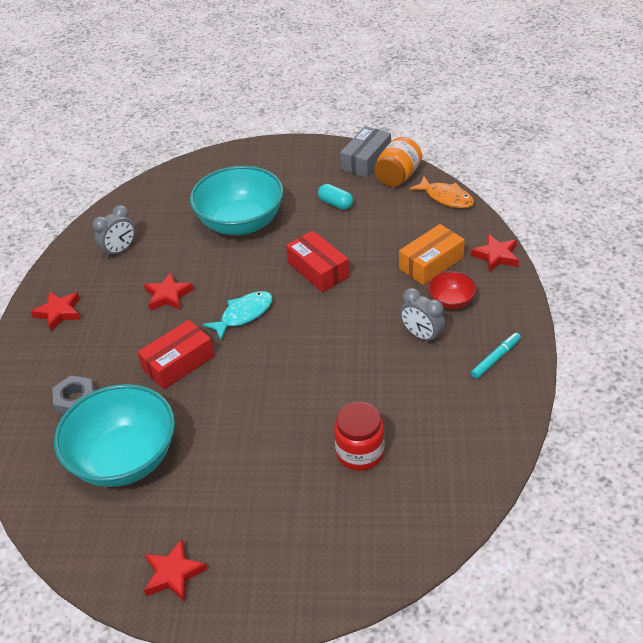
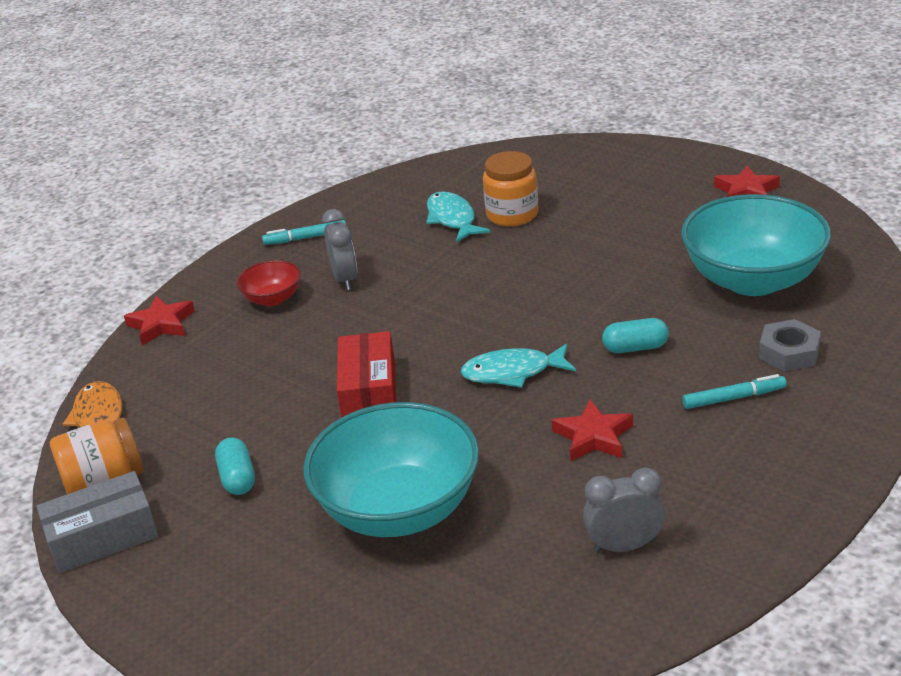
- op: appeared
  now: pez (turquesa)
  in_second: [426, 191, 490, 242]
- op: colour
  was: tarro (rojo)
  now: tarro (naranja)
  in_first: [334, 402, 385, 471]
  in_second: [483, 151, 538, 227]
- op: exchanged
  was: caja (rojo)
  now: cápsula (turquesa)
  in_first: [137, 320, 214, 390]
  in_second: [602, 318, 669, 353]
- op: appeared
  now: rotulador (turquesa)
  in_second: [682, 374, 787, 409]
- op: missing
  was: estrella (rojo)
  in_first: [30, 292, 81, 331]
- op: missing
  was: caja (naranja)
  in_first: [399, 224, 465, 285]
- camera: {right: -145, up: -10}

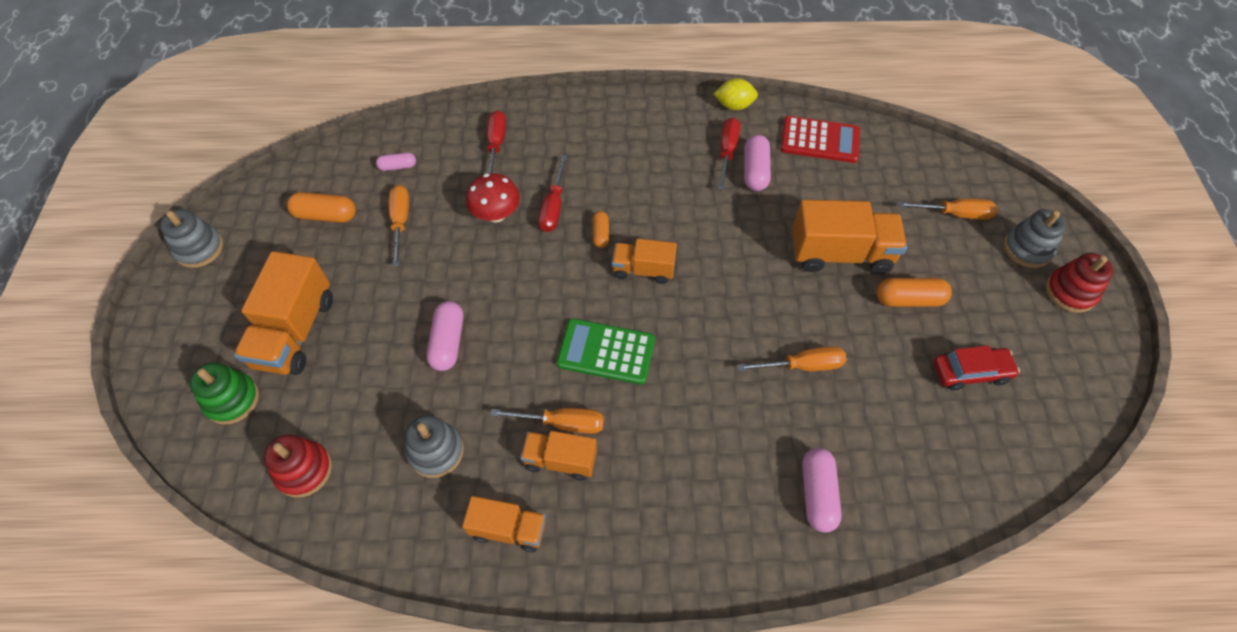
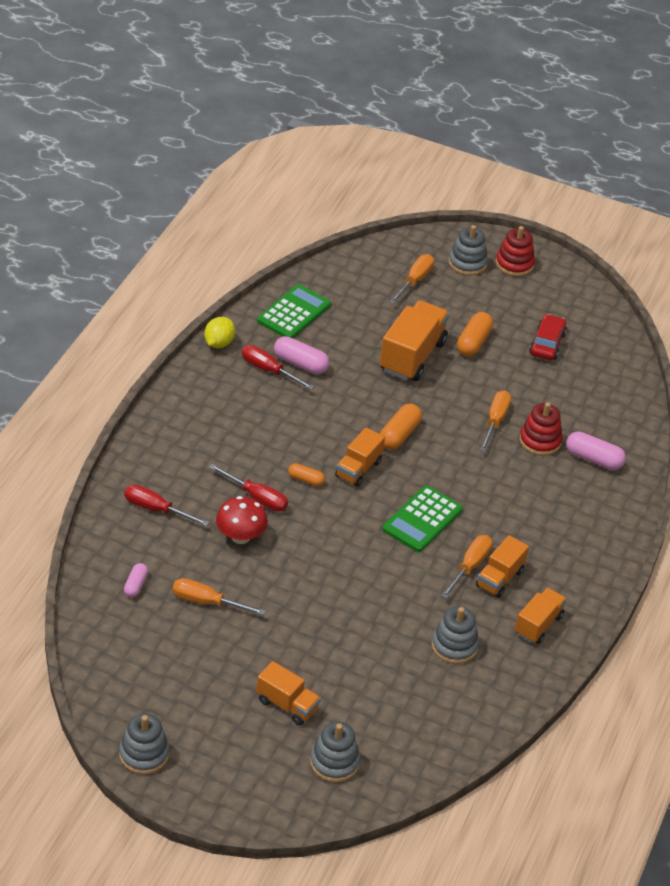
- op: colour
  was: calculadora (rojo)
  now: calculadora (verde)
  in_first: [781, 116, 860, 163]
  in_second: [257, 284, 331, 338]
- op: size
  was: camión (naranja)
  in_first: [234, 251, 333, 375]
  in_second: [257, 661, 321, 725]
  ratio: 0.59
- op: colour
  was: juguete apilable (verde)
  now: juguete apilable (gris)
  in_first: [190, 363, 259, 425]
  in_second: [310, 722, 360, 783]
- op: relocated
  was: cápsula (naranja)
  in_first: [287, 192, 356, 223]
  in_second: [380, 403, 422, 450]
- op: relocated
  was: juguete apilable (rojo)
  in_first: [264, 434, 332, 498]
  in_second: [519, 402, 563, 456]
- op: missing
  was: cápsula (rosa)
  in_first: [427, 301, 463, 371]
- camera: {right: -70, up: -15}

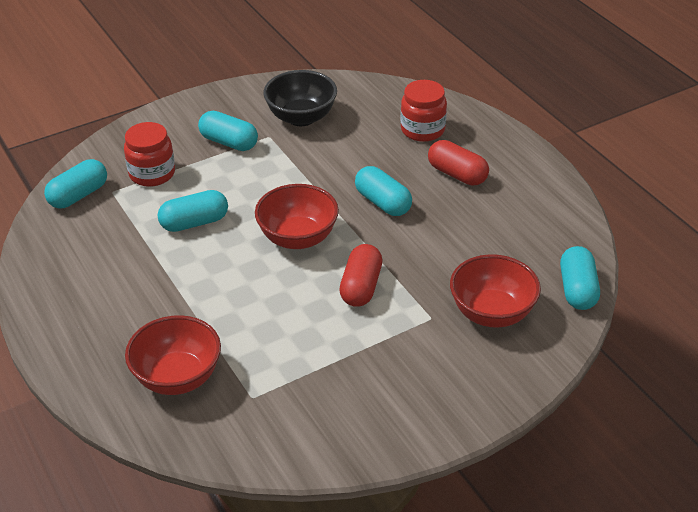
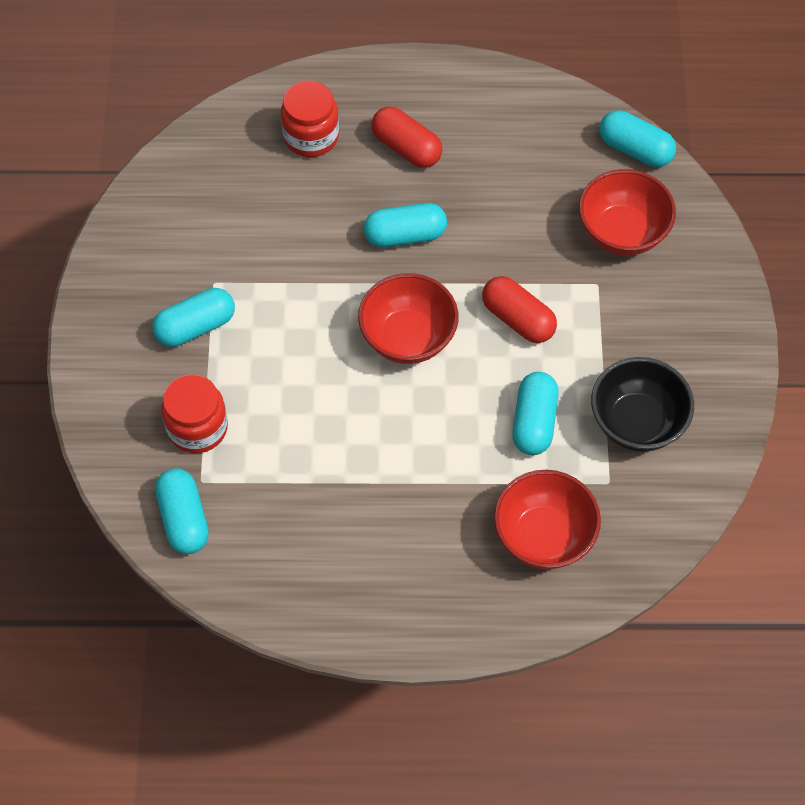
- op: spun
  was: cápsula (rojo)
  in_first: [428, 140, 489, 186]
  in_second: [372, 107, 442, 168]
  clockwise: 60
- op: relocated
  was: cápsula (turquesa)
  in_first: [158, 190, 228, 232]
  in_second: [512, 372, 559, 455]
- op: relocated
  was: cuenco (negro)
  in_first: [263, 70, 337, 126]
  in_second: [591, 357, 694, 452]
- camera: {right: -60, up: 20}

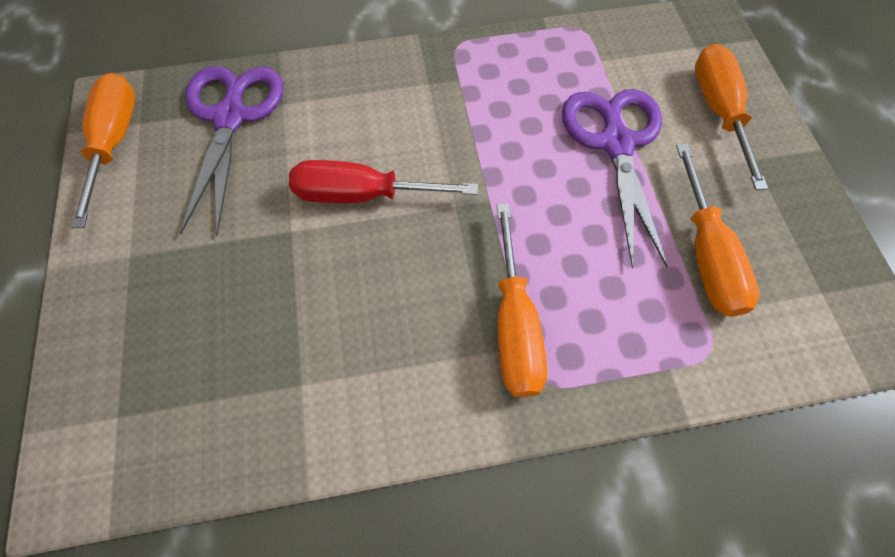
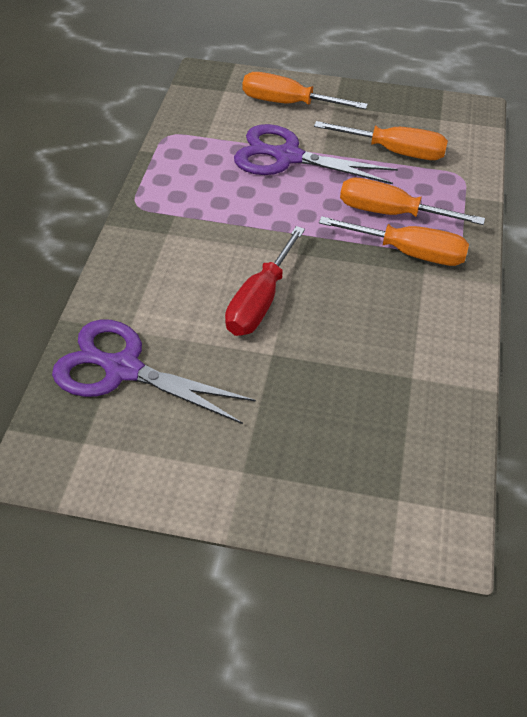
- op: relocated
  was: destornillador (naranja)
  in_first: [71, 73, 136, 228]
  in_second: [340, 178, 485, 225]
- camera: {right: -70, up: -15}

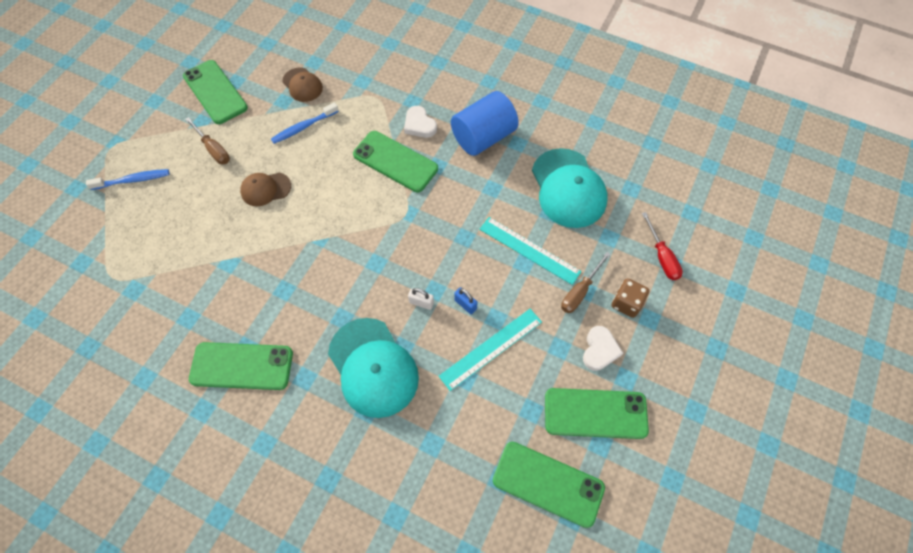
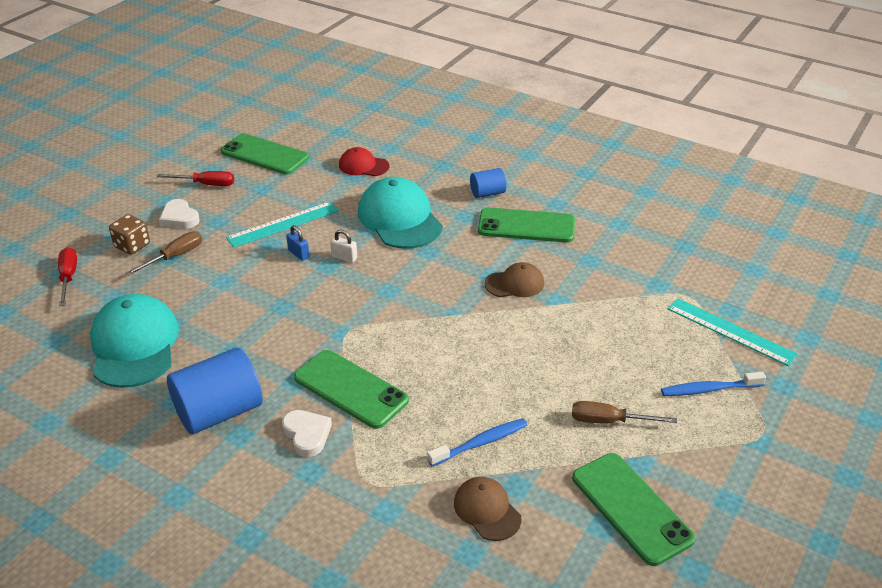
- op: exchanged
  was: móvil (verde)
  now: destornillador (rojo)
  in_first: [545, 388, 649, 439]
  in_second: [157, 171, 234, 186]
- op: spun
  was: corazón (blanco)
  in_first: [583, 326, 623, 371]
  in_second: [159, 199, 200, 229]
  clockwise: -60
- op: appeared
  now: gorra (rojo)
  in_second: [339, 147, 389, 176]
- op: appeared
  now: cilindro (azul)
  in_second: [470, 168, 507, 198]
- op: relocated
  was: gorra (marrón)
  in_first: [240, 173, 291, 206]
  in_second: [485, 262, 544, 297]
- op: spun
  was: destornillador (marrón)
  in_first: [185, 117, 230, 164]
  in_second: [572, 401, 677, 423]
  clockwise: -45
- op: relocated
  was: regla (turquesa)
  in_first: [479, 217, 581, 285]
  in_second: [667, 298, 798, 366]
- camera: {right: -175, up: -25}

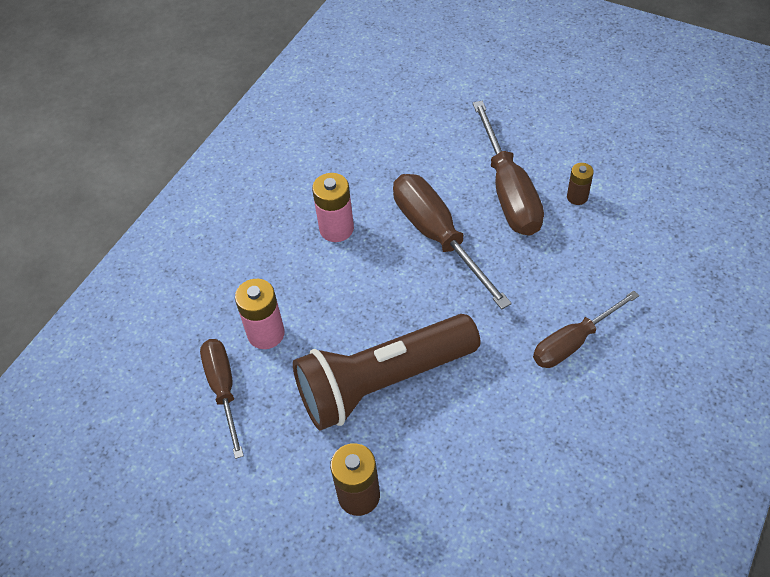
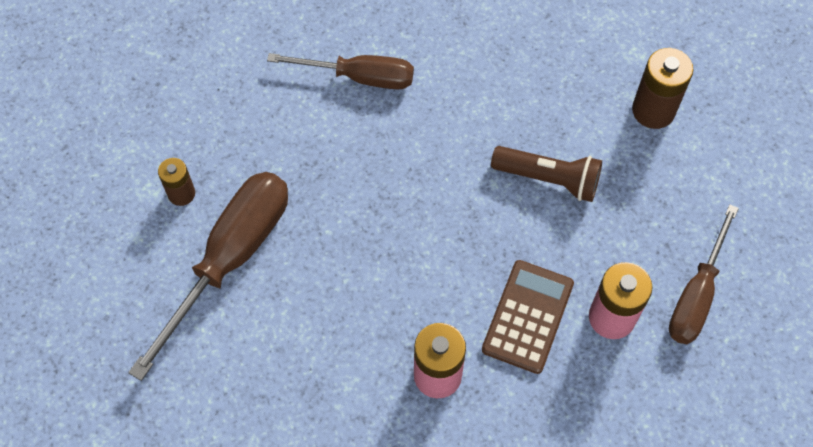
- op: appeared
  now: calculadora (marrón)
  in_second: [482, 260, 574, 374]
- op: size
  was: lámpara de mano (marrón)
  in_first: [293, 314, 480, 430]
  in_second: [491, 146, 602, 202]
  ratio: 0.52
- op: missing
  was: destornillador (marrón)
  in_first: [393, 174, 512, 310]
- camera: {right: -140, up: 10}

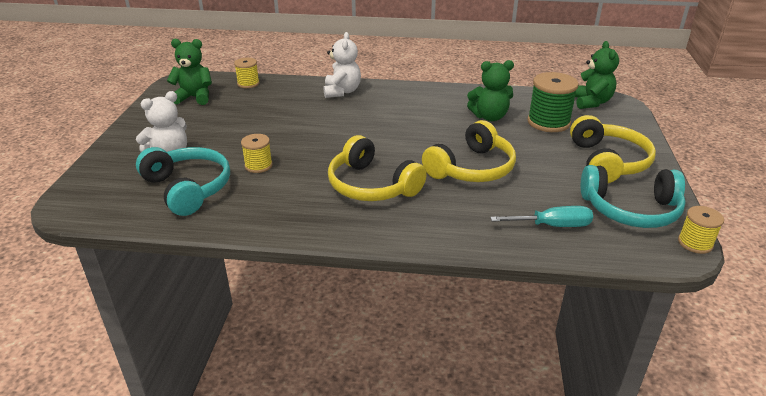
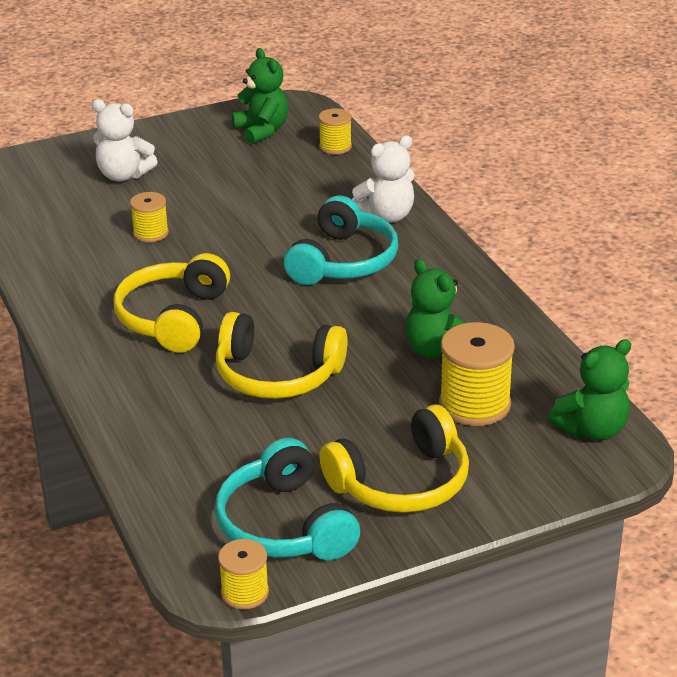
- op: relocated
  was: auriculares (turquesa)
  in_first: [136, 147, 230, 216]
  in_second: [284, 195, 398, 285]
- op: colour
  was: carrete (verde)
  now: carrete (amarillo)
  in_first: [528, 72, 579, 132]
  in_second: [439, 322, 515, 426]
- op: missing
  was: destornillador (turquesa)
  in_first: [490, 206, 593, 227]
- camera: {right: 60, up: 0}

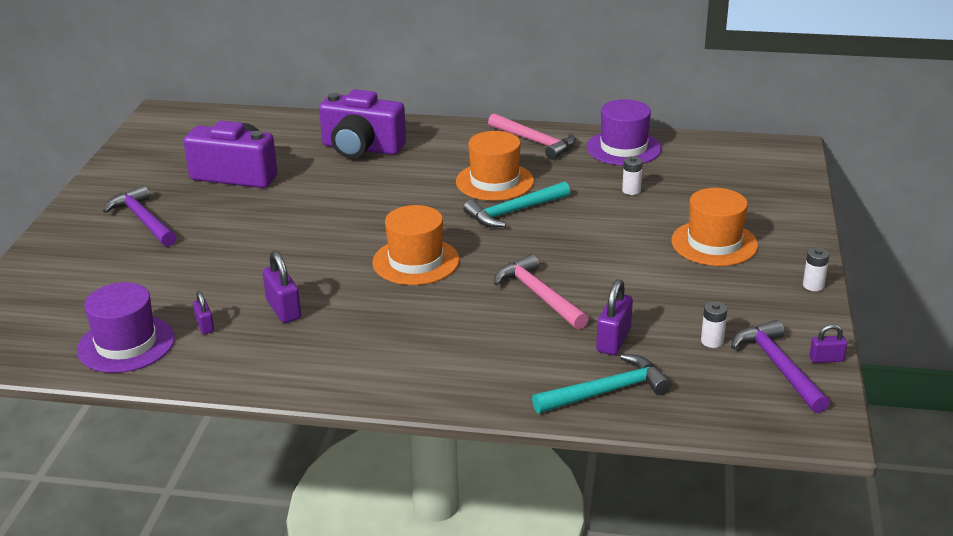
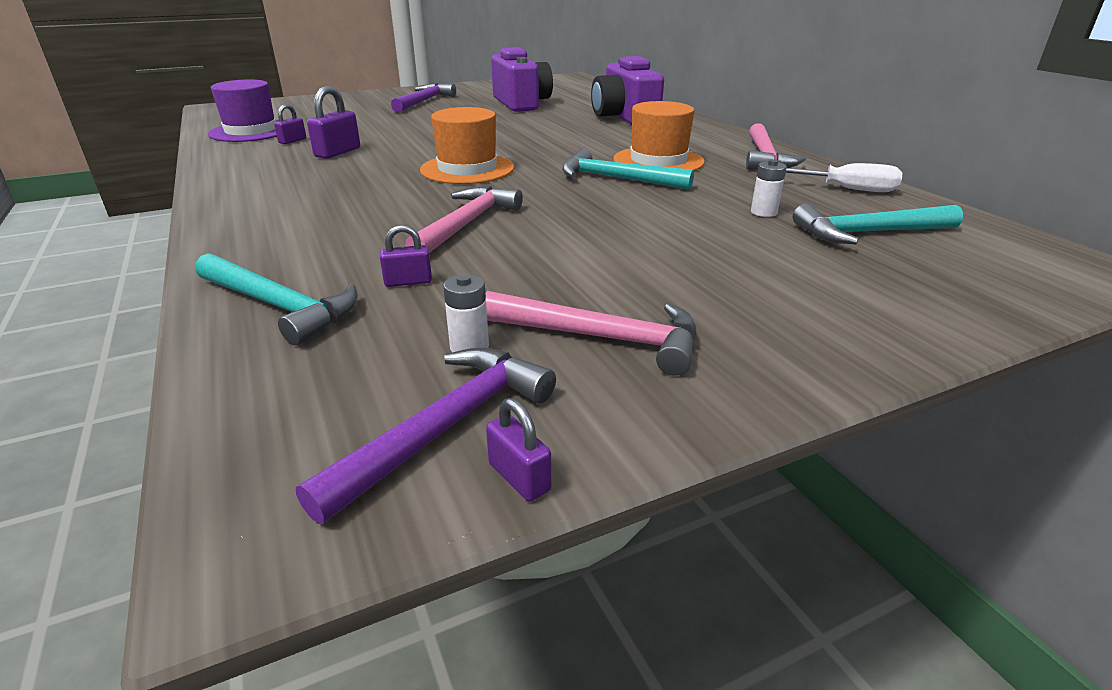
- op: size
  was: candado (morado)
  in_first: [596, 279, 633, 355]
  in_second: [380, 225, 432, 287]
  ratio: 0.6
- op: appeared
  now: martillo (rosa)
  in_second: [486, 291, 697, 376]
- op: exchanged
  was: sombrero (morado)
  now: destornillador (blanco)
  in_first: [586, 99, 662, 166]
  in_second: [786, 163, 902, 192]
- op: appeared
  now: martillo (turquesa)
  in_second: [793, 204, 963, 244]
- op: missing
  was: sombrero (naranja)
  in_first: [671, 188, 758, 266]
- op: missing
  was: pila (blanco)
  in_first: [803, 247, 829, 291]
- camera: {right: 55, up: 0}

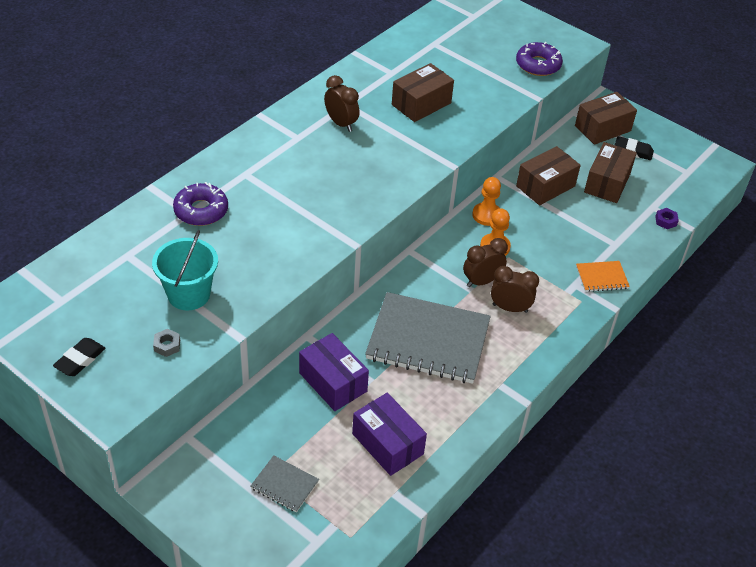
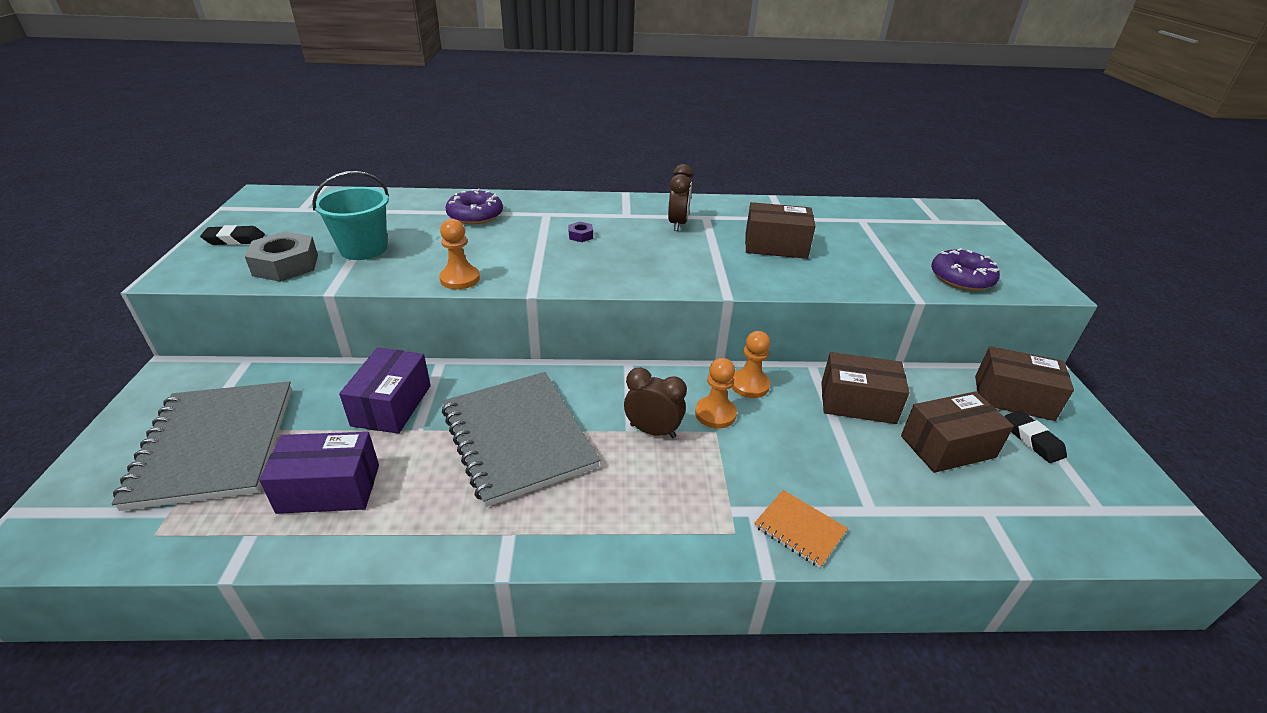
- op: size
  was: cuaderno (gris)
  in_first: [251, 455, 319, 512]
  in_second: [111, 381, 292, 511]
  ratio: 2.25
- op: size
  was: tuerca (gris)
  in_first: [153, 329, 180, 357]
  in_second: [245, 231, 318, 282]
  ratio: 2.11
- op: spun
  was: caja (morado)
  in_first: [352, 393, 427, 476]
  in_second: [259, 432, 379, 514]
  clockwise: 75
- op: appeared
  now: peón (naranja)
  in_second: [439, 219, 480, 289]
- op: relocated
  was: tuerca (morado)
  in_first: [655, 208, 679, 229]
  in_second: [568, 222, 593, 242]
- op: missing
  was: despertador (marrón)
  in_first: [491, 266, 539, 313]
- camera: {right: 50, up: -10}

